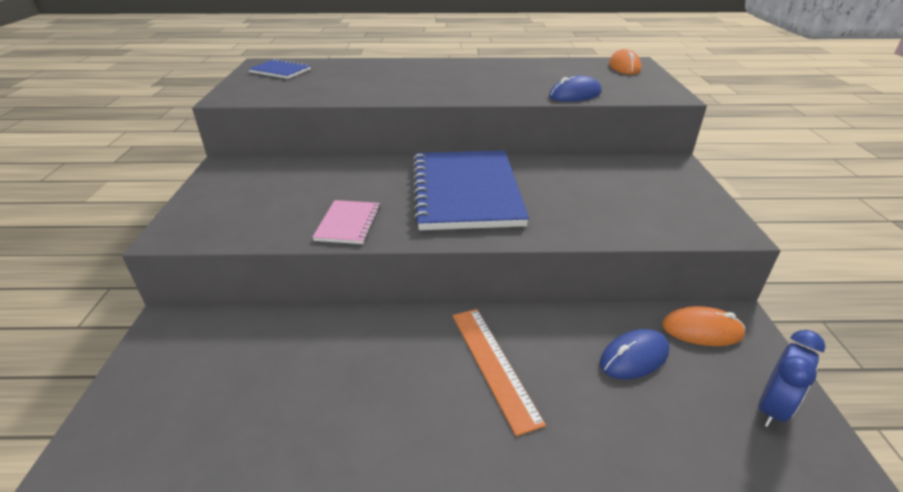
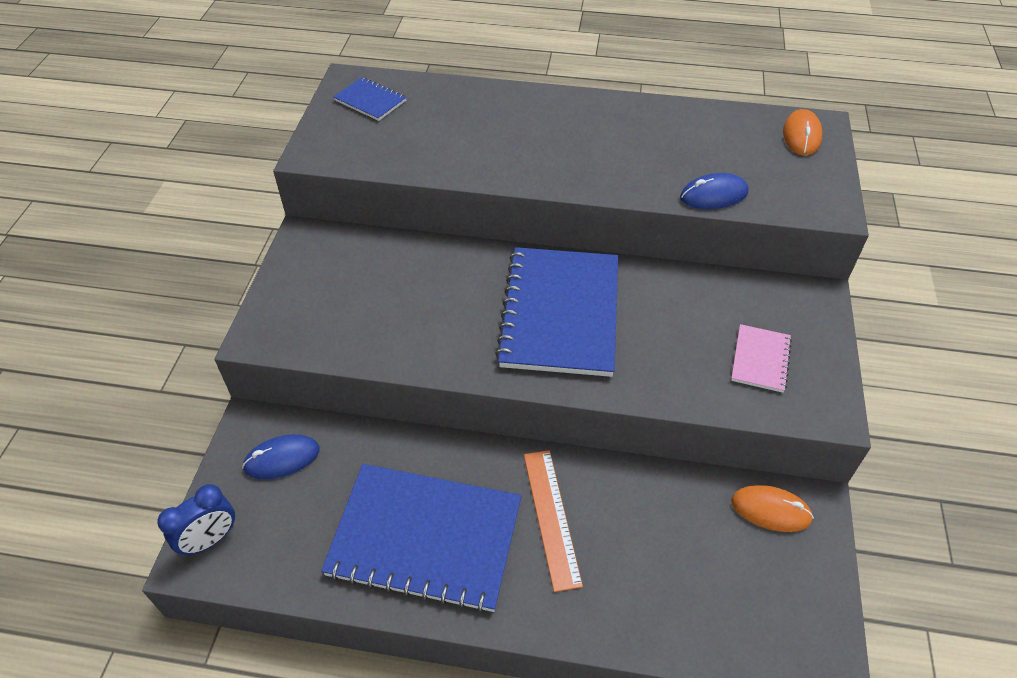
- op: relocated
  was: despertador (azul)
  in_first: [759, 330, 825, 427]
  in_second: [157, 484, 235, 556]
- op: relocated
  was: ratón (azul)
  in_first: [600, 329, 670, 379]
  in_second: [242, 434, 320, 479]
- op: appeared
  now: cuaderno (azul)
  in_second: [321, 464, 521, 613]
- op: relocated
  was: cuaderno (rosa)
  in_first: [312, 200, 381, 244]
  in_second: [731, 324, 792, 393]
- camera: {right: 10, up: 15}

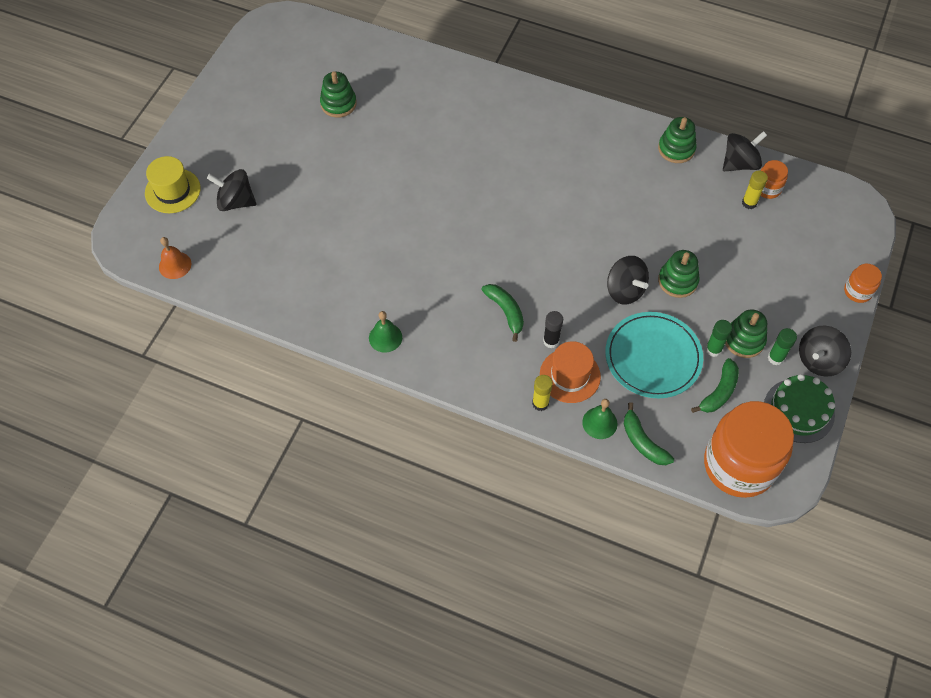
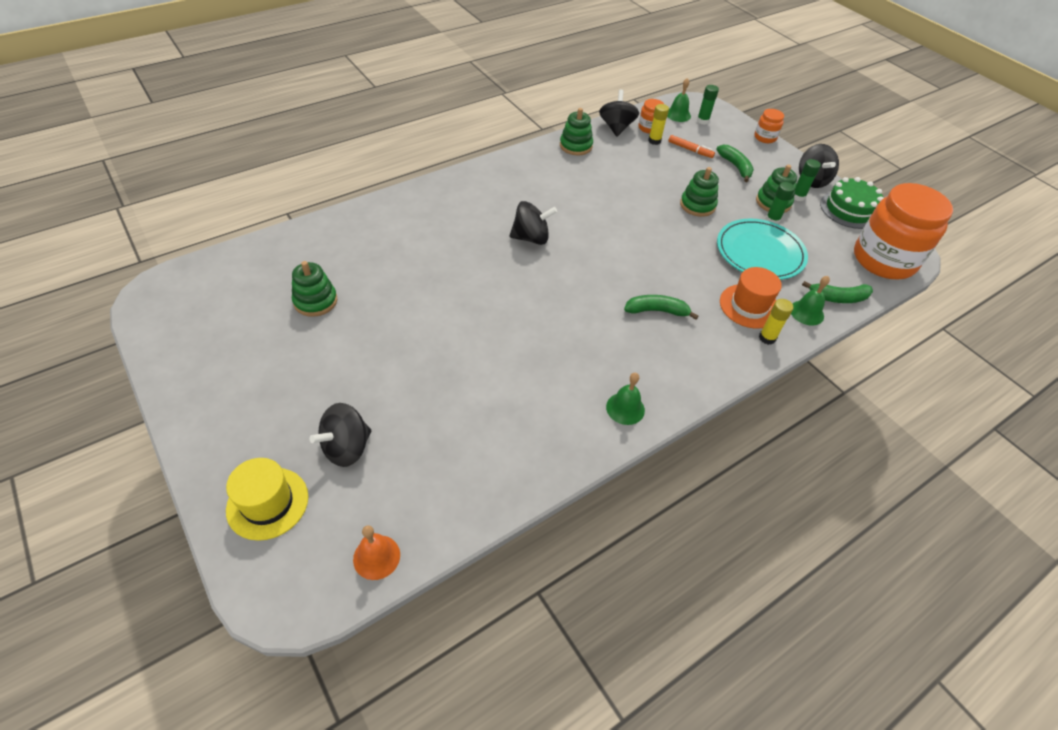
- op: relocated
  was: peonza (negro)
  in_first: [607, 256, 649, 305]
  in_second: [509, 201, 557, 245]
- op: appeared
  now: campana (verde)
  in_second: [667, 78, 691, 122]
- op: appeared
  now: rotulador (naranja)
  in_second: [668, 135, 715, 158]
- op: appeared
  now: barra de pegamento (verde)
  in_second: [697, 85, 719, 125]
- op: relocated
  was: plátano (verde)
  in_first: [691, 358, 739, 413]
  in_second: [716, 145, 754, 182]
- op: missing
  was: barra de pegamento (negro)
  in_first: [543, 311, 563, 348]
- camera: {right: -60, up: -10}

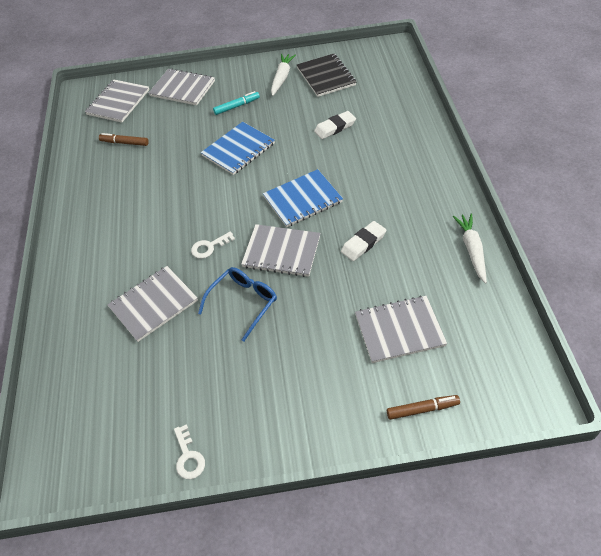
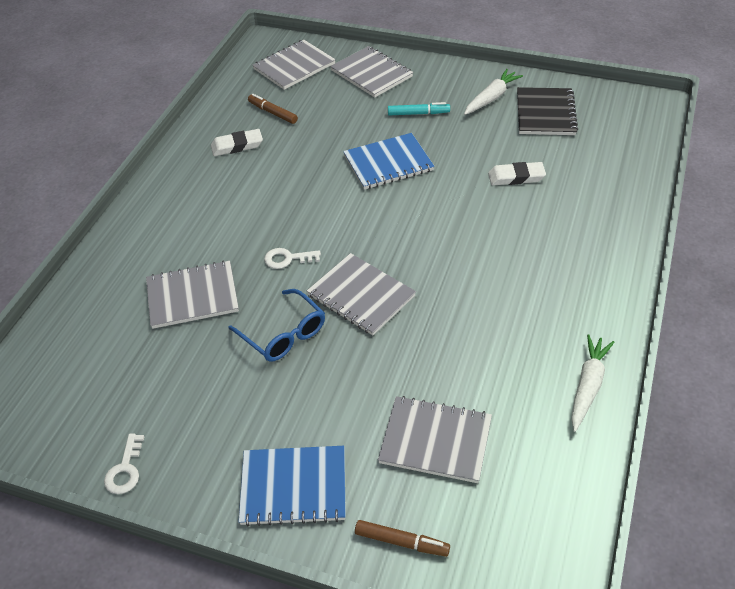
- op: relocated
  was: goma de borrar (blanco)
  in_first: [341, 221, 387, 261]
  in_second: [211, 129, 263, 156]
- op: spun
  was: gafas (azul)
  in_first: [198, 267, 277, 342]
  in_second: [228, 289, 325, 362]
  clockwise: 75
- op: relocated
  was: cuaderno (azul)
  in_first: [263, 169, 343, 227]
  in_second: [238, 446, 346, 526]
- camera: {right: 25, up: -5}

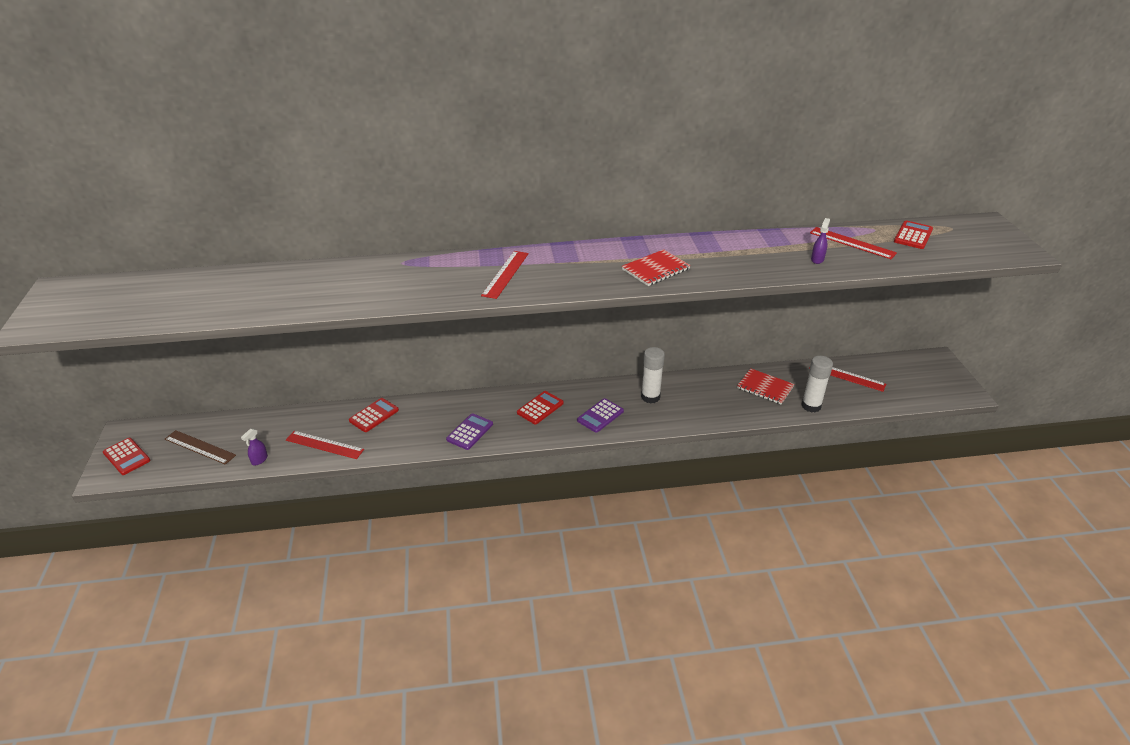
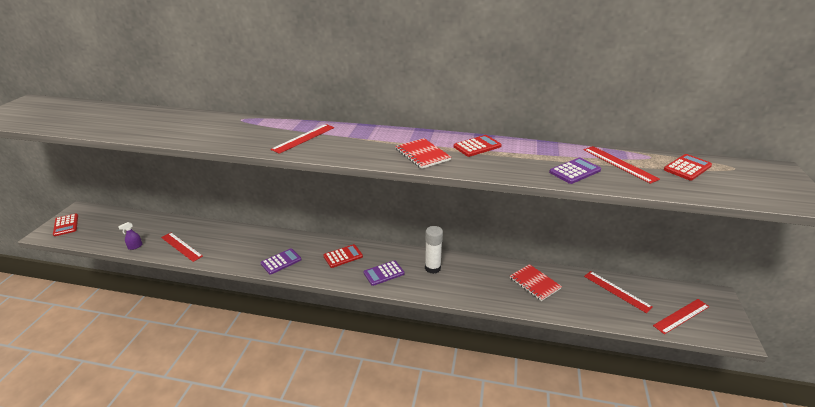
- op: spun
  was: cuaderno (rojo)
  in_first: [622, 249, 691, 286]
  in_second: [395, 138, 451, 169]
  clockwise: 75
- op: relocated
  was: calculadora (rojo)
  in_first: [349, 398, 399, 432]
  in_second: [454, 135, 502, 157]
- op: exchanged
  was: pulverizador (morado)
  now: calculadora (morado)
  in_first: [811, 218, 830, 264]
  in_second: [549, 157, 601, 184]
- op: appeared
  now: regla (rojo)
  in_second: [653, 299, 710, 334]
- op: missing
  was: regla (marrón)
  in_first: [165, 430, 236, 465]
- op: missing
  was: barra de pegamento (blanco)
  in_first: [801, 356, 833, 413]
- camera: {right: 20, up: -5}

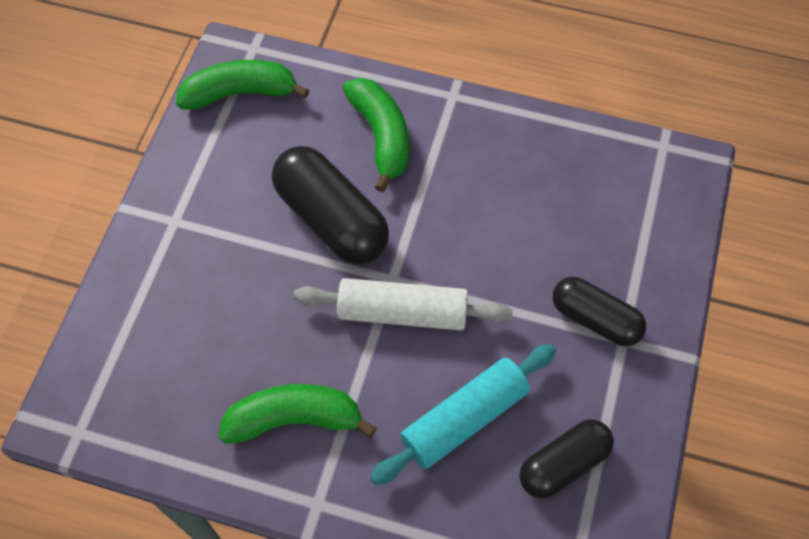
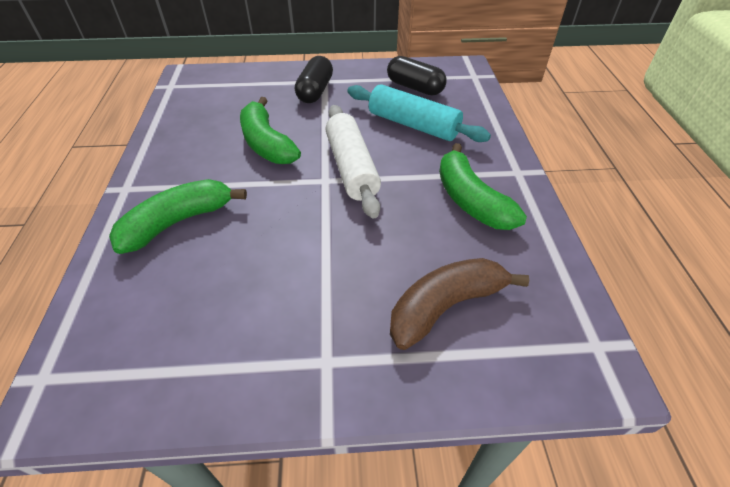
- op: relocated
  was: plátano (verde)
  in_first: [176, 60, 309, 110]
  in_second: [240, 97, 301, 164]
- op: appeared
  now: plátano (marrón)
  in_second: [390, 258, 529, 350]
- op: missing
  was: cápsula (negro)
  in_first: [272, 146, 389, 264]
- camera: {right: -110, up: -15}

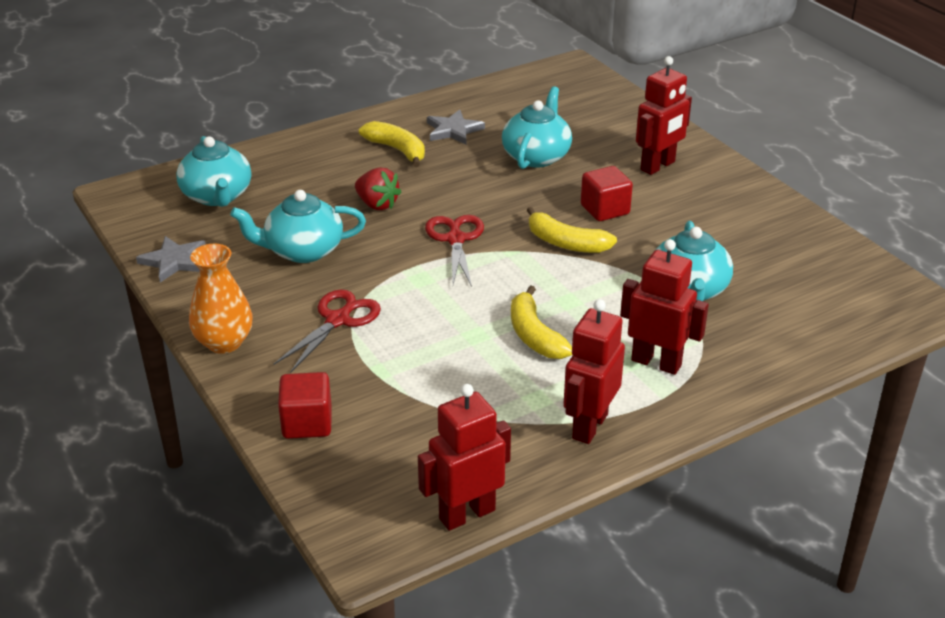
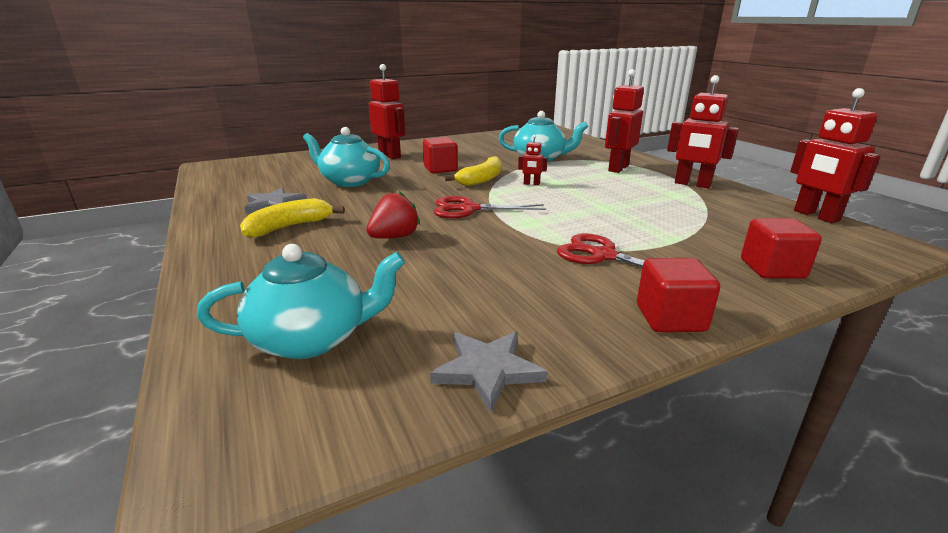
- op: appeared
  now: robot (rojo)
  in_second: [518, 135, 548, 186]
- op: exchanged
  was: florero (naranja)
  now: cubo (rojo)
  in_first: [189, 243, 253, 354]
  in_second: [637, 258, 720, 332]
- op: missing
  was: tetera (turquesa)
  in_first: [230, 190, 366, 263]
- op: missing
  was: plátano (amarillo)
  in_first: [511, 285, 572, 359]
- camera: {right: -85, up: -10}

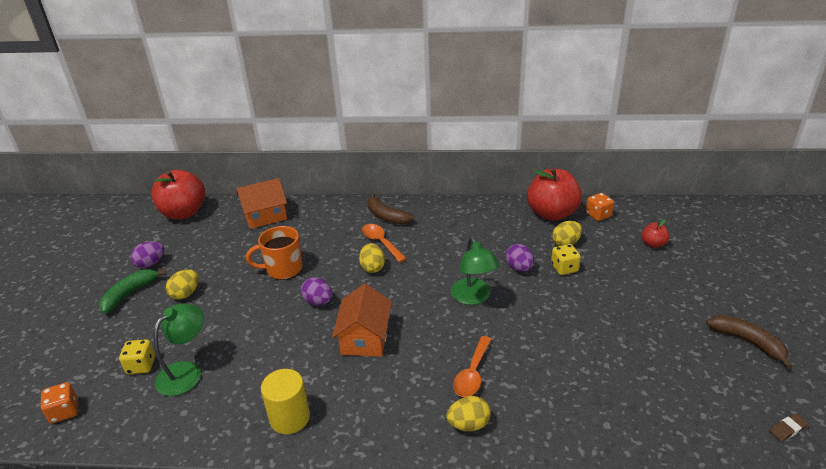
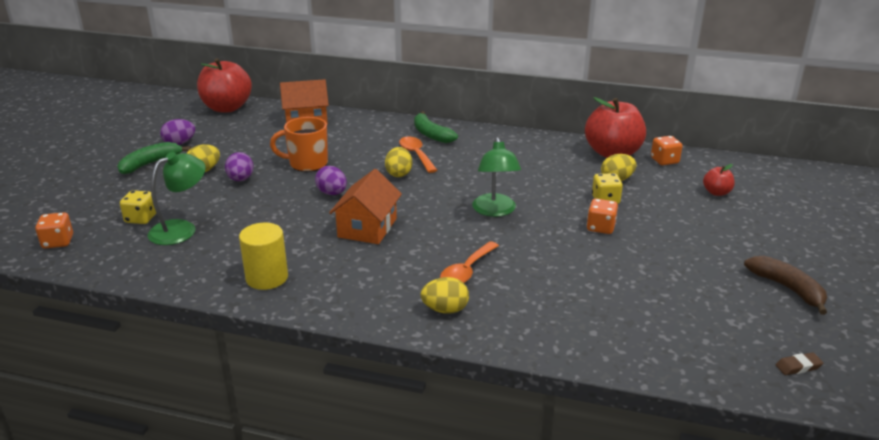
- op: relocated
  was: huevo (morado)
  in_first: [506, 244, 534, 272]
  in_second: [225, 152, 254, 181]
- op: colour
  was: plátano (marrón)
  now: plátano (verde)
  in_first: [368, 193, 414, 225]
  in_second: [414, 111, 458, 143]
- op: appeared
  now: dado (naranja)
  in_second: [587, 199, 618, 234]
- camera: {right: 10, up: -5}

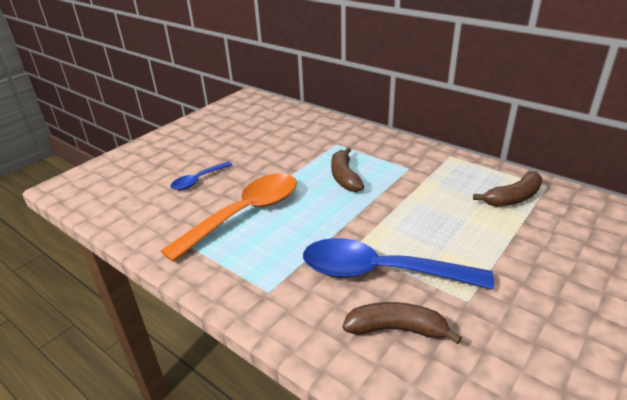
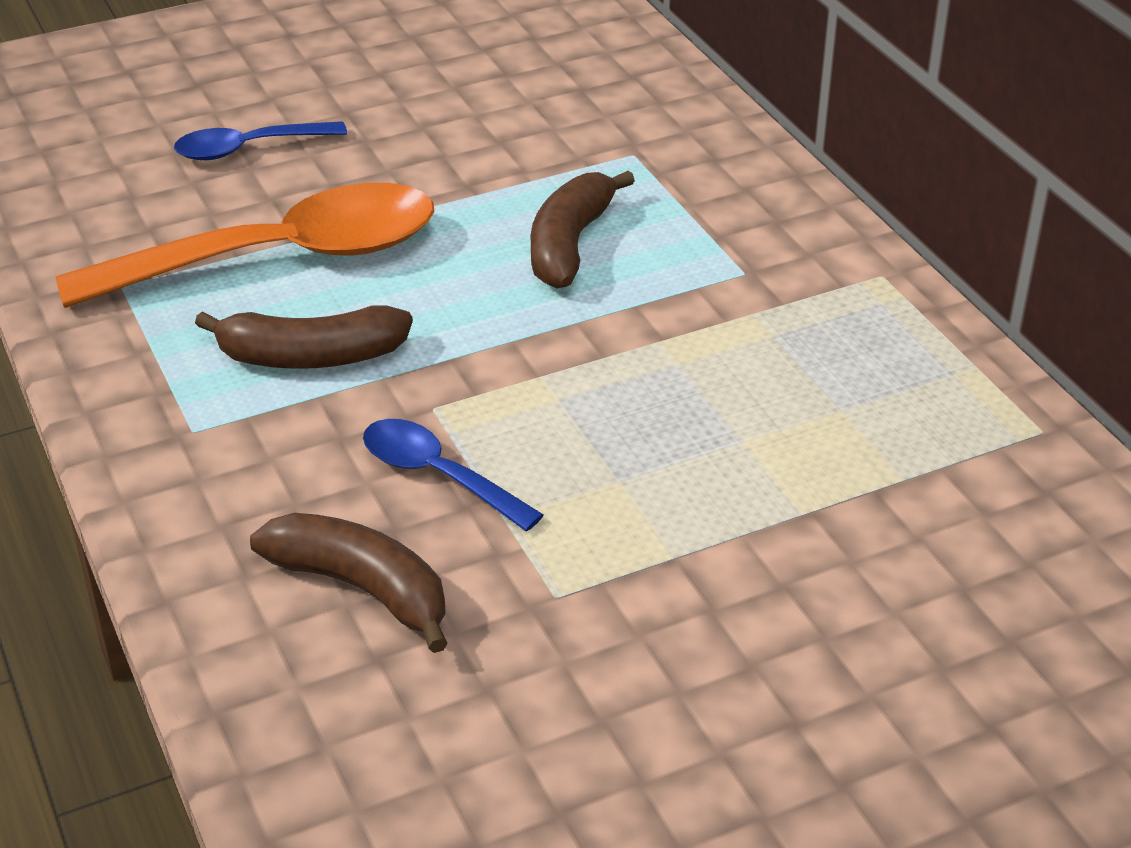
- op: relocated
  was: plátano (marrón)
  in_first: [473, 171, 543, 207]
  in_second: [195, 306, 413, 369]
- op: size
  was: cuchara (azul)
  in_first: [303, 238, 494, 289]
  in_second: [363, 419, 544, 531]
  ratio: 0.49
- camera: {right: 25, up: 5}

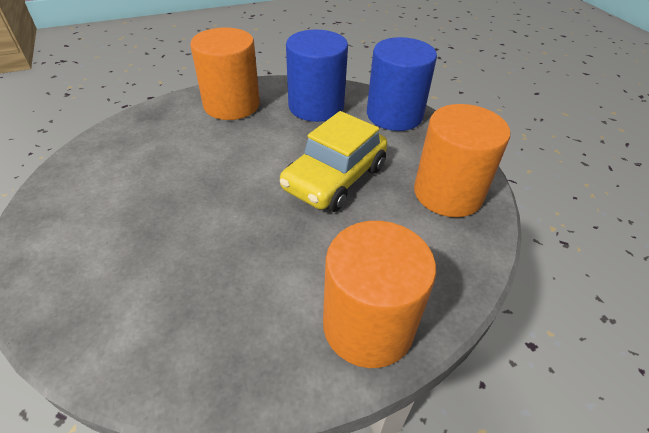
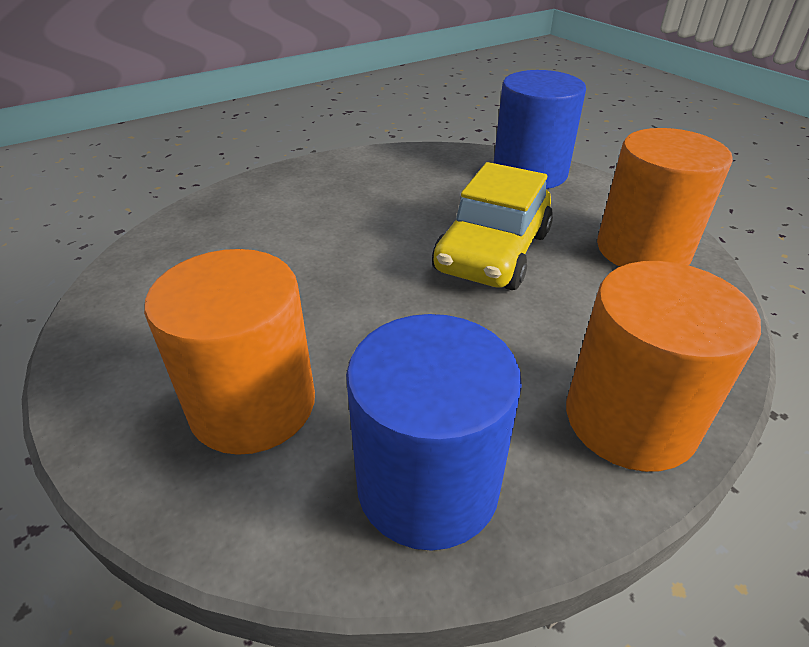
- op: relocated
  was: cilindro (naranja)
  in_first: [190, 28, 260, 120]
  in_second: [144, 249, 315, 455]
- op: relocated
  was: cilindro (azul)
  in_first: [286, 30, 348, 122]
  in_second: [346, 314, 522, 551]
- camera: {right: -10, up: -5}

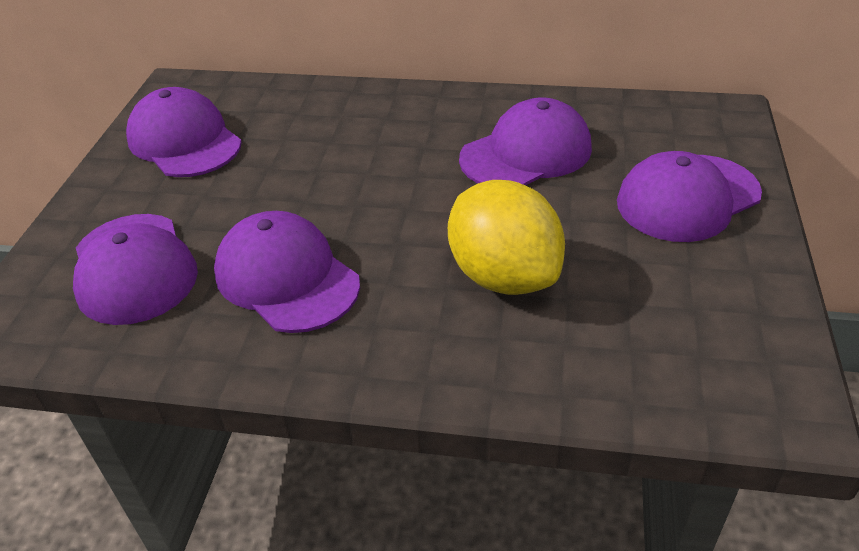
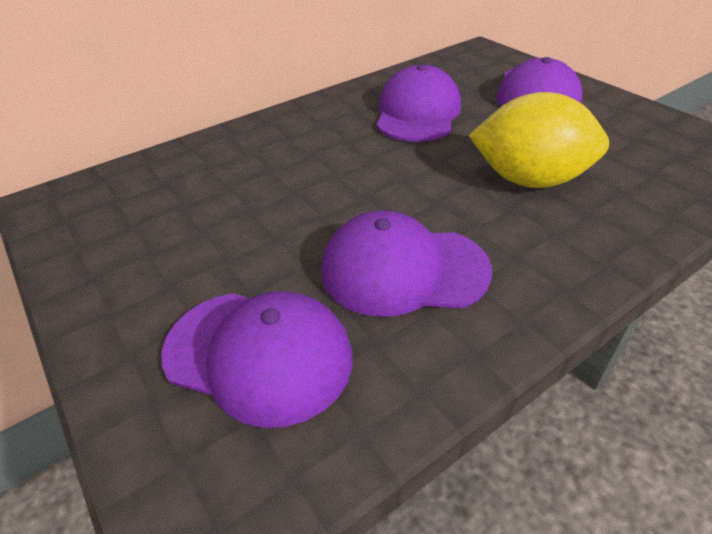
- op: missing
  was: gorra (morado)
  in_first: [126, 87, 242, 177]
- camera: {right: -45, up: 0}

